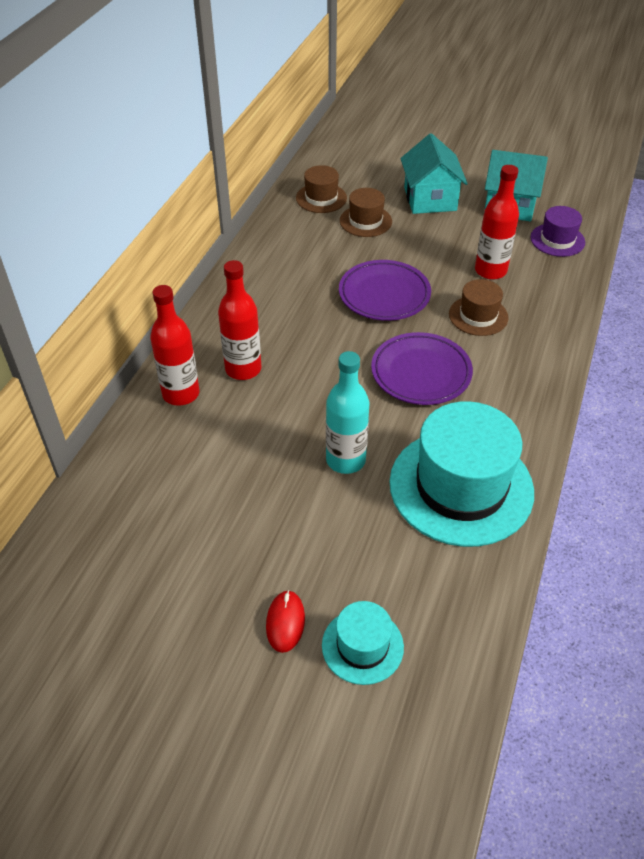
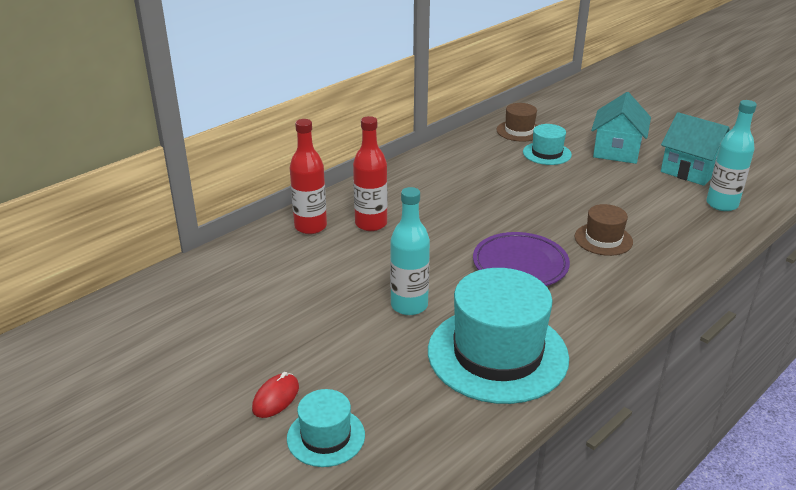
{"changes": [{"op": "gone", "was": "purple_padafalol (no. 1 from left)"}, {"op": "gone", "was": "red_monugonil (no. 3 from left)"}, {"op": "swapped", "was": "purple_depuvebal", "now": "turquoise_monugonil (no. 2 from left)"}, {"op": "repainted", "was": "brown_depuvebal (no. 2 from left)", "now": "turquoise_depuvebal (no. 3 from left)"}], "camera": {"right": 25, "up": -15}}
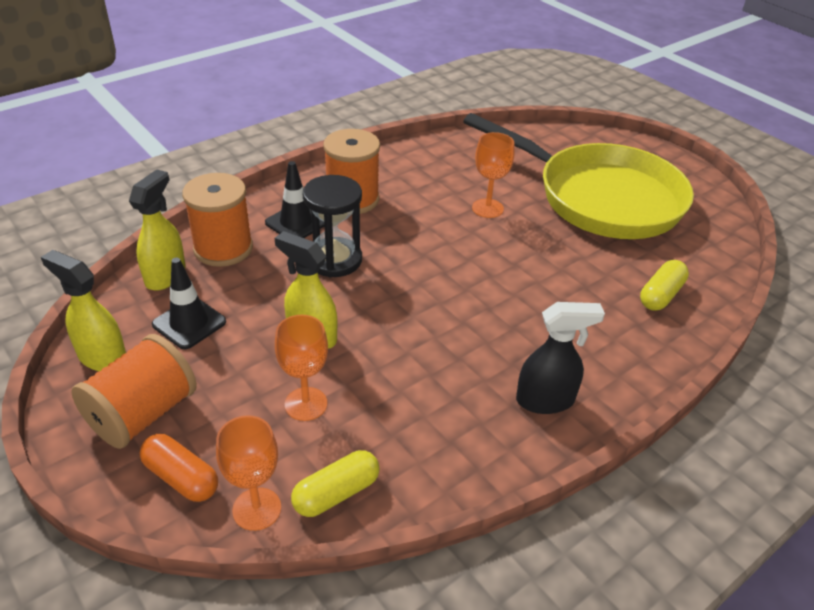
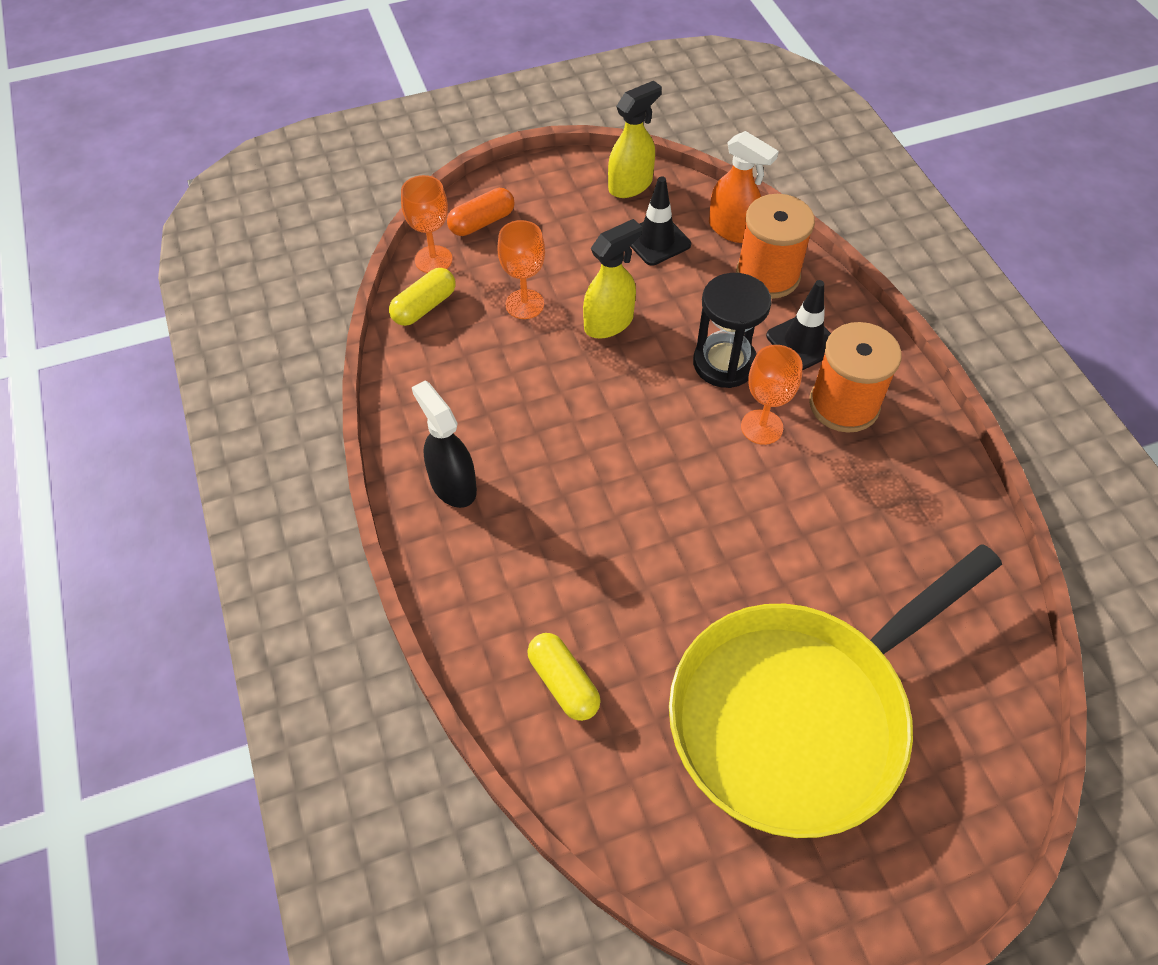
{"changes": [{"op": "gone", "was": "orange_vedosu (no. 1 from left)"}, {"op": "shifted", "was": "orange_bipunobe (no. 3 from left)"}, {"op": "repainted", "was": "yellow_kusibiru (no. 2 from left)", "now": "orange_kusibiru"}, {"op": "rotated", "was": "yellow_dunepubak (no. 1 from left)", "clockwise": 60}, {"op": "rotated", "was": "black_kusibiru", "clockwise": 135}], "camera": {"right": 110, "up": 15}}
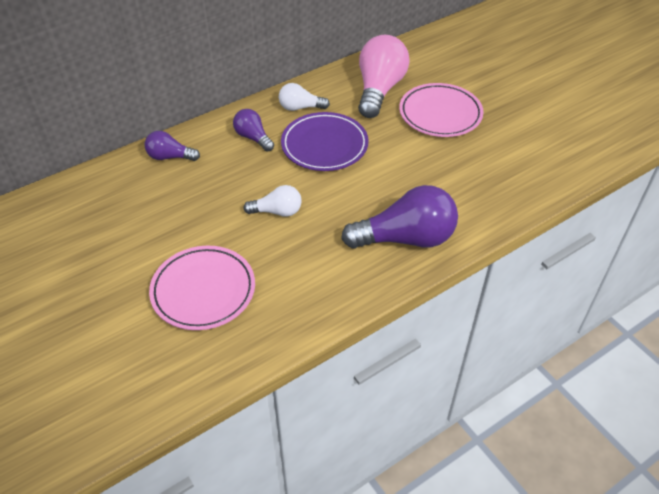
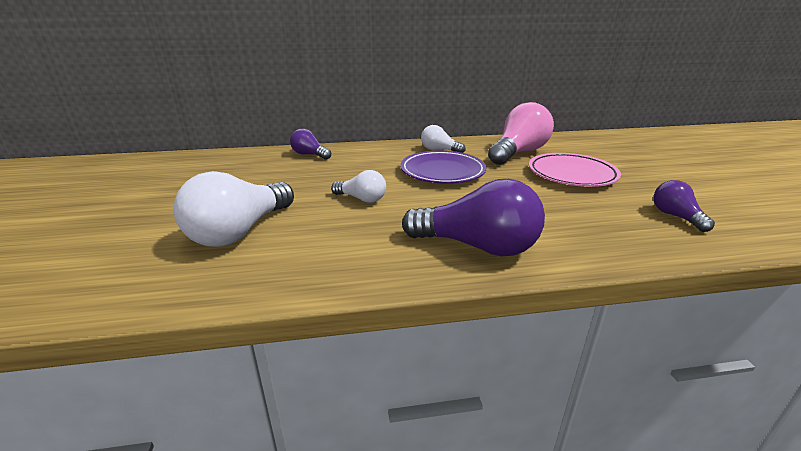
{"changes": [{"op": "shifted", "was": "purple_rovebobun (no. 2 from left in the first image)", "now": "purple_rovebobun (no. 3 from left)"}, {"op": "swapped", "was": "pink_padafalol (no. 1 from left)", "now": "white_rovebobun (no. 1 from left)"}], "camera": {"right": 25, "up": -20}}
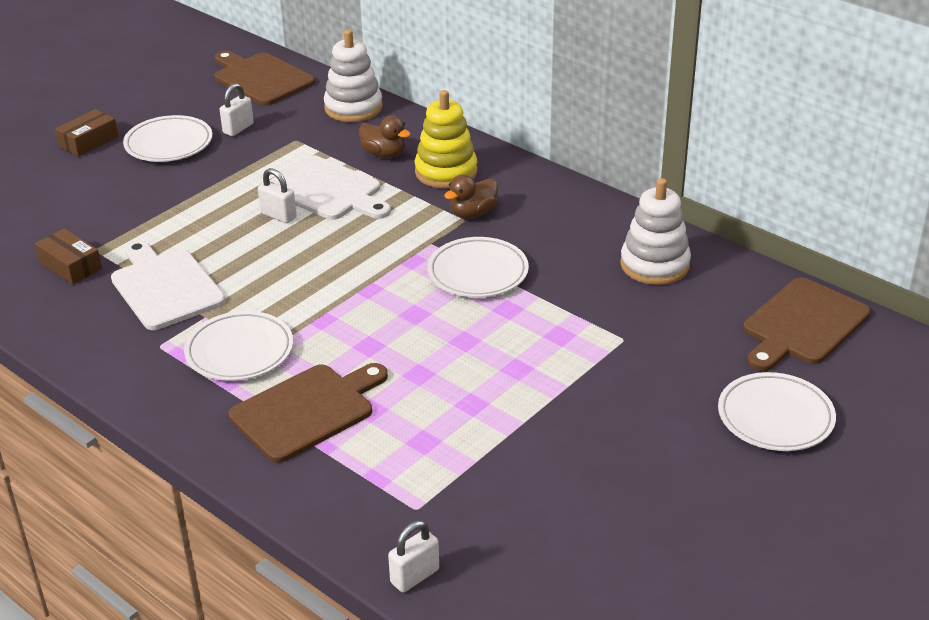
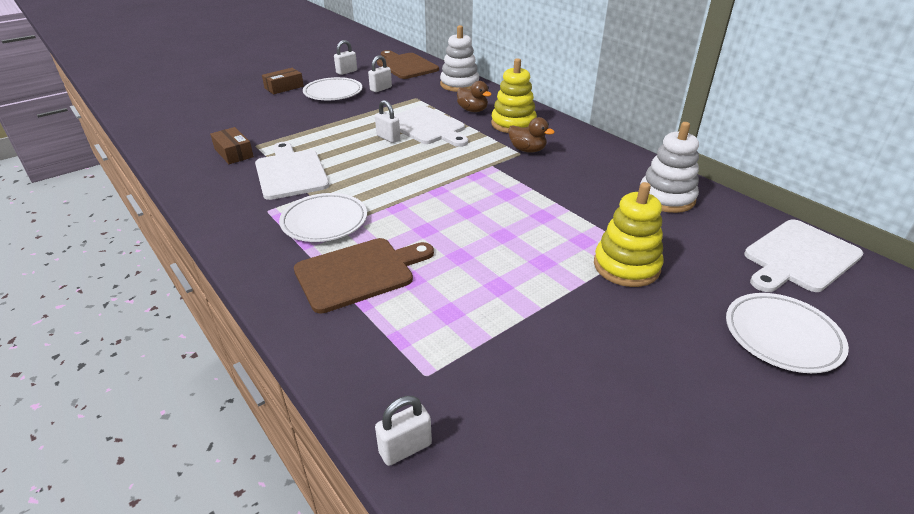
{"changes": [{"op": "gone", "was": "white_padafalol (no. 3 from left)"}, {"op": "new", "now": "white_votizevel (no. 1 from left)"}, {"op": "new", "now": "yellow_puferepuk (no. 2 from left)"}, {"op": "repainted", "was": "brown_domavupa (no. 3 from left)", "now": "white_domavupa (no. 3 from left)"}, {"op": "rotated", "was": "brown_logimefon (no. 2 from left)", "clockwise": -120}], "camera": {"right": 10, "up": 0}}
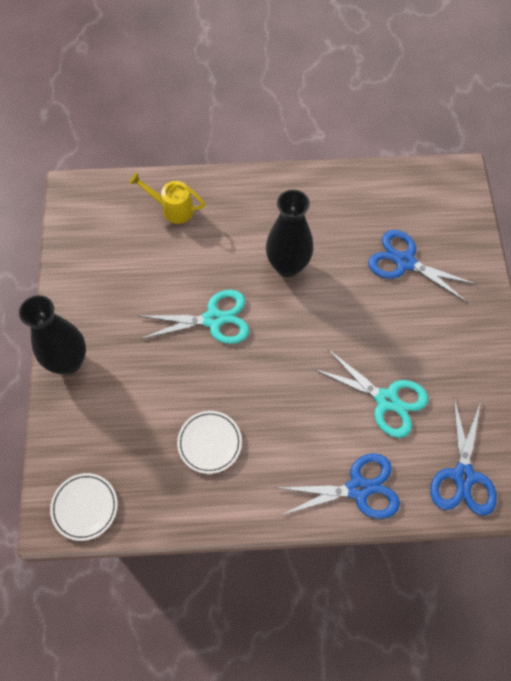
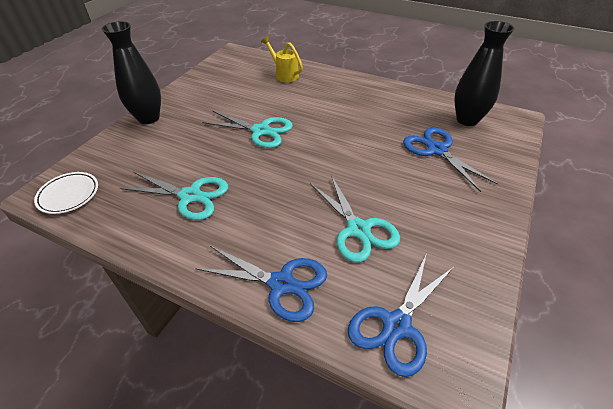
{"changes": [{"op": "shifted", "was": "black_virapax (no. 2 from left)"}, {"op": "swapped", "was": "white_padafalol (no. 2 from left)", "now": "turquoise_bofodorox (no. 1 from left)"}], "camera": {"right": 30, "up": -20}}
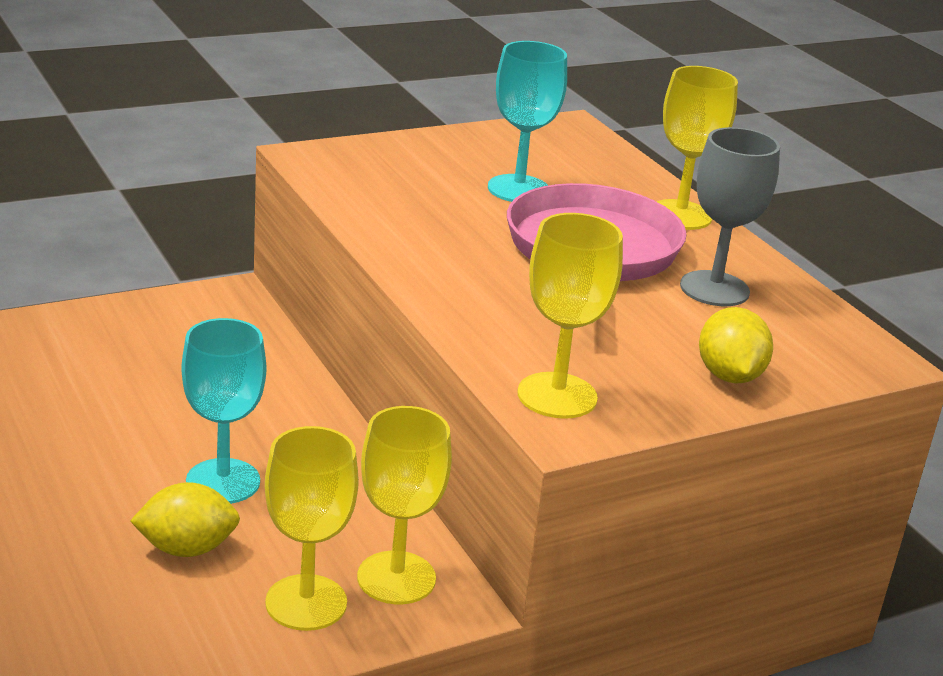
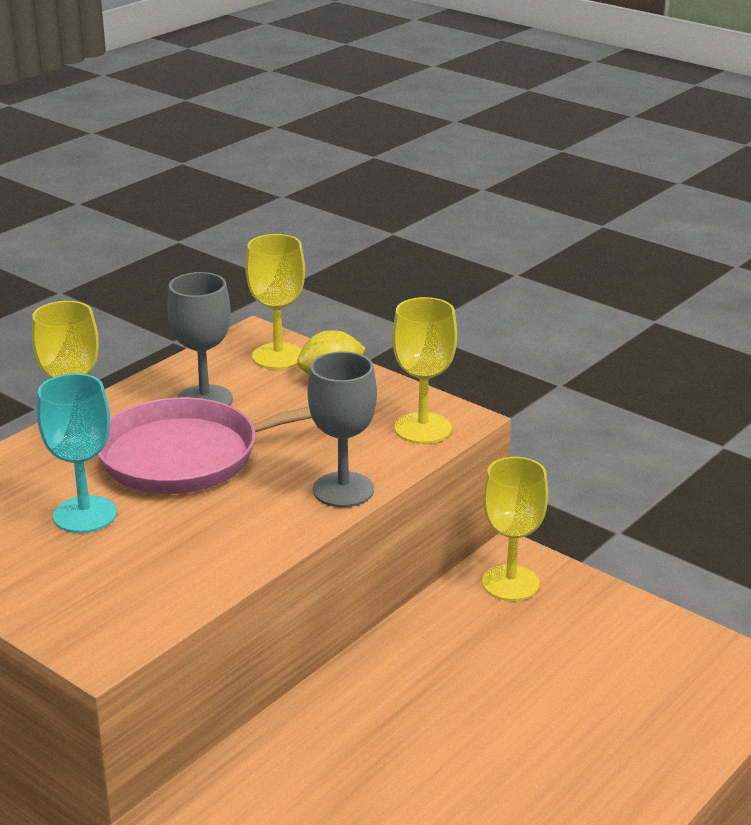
{"changes": [{"op": "gone", "was": "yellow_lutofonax (no. 1 from left)"}, {"op": "gone", "was": "turquoise_bipunobe (no. 1 from left)"}, {"op": "new", "now": "grey_bipunobe (no. 2 from left)"}, {"op": "shifted", "was": "yellow_bipunobe (no. 1 from left in the first image)", "now": "yellow_bipunobe (no. 2 from left)"}], "camera": {"right": -110, "up": 0}}
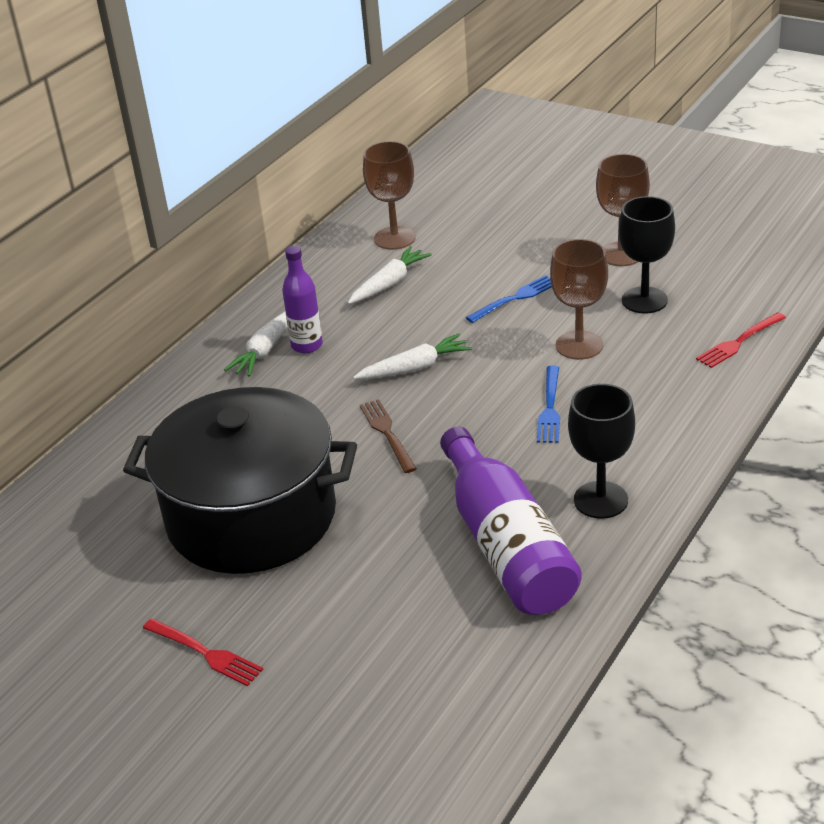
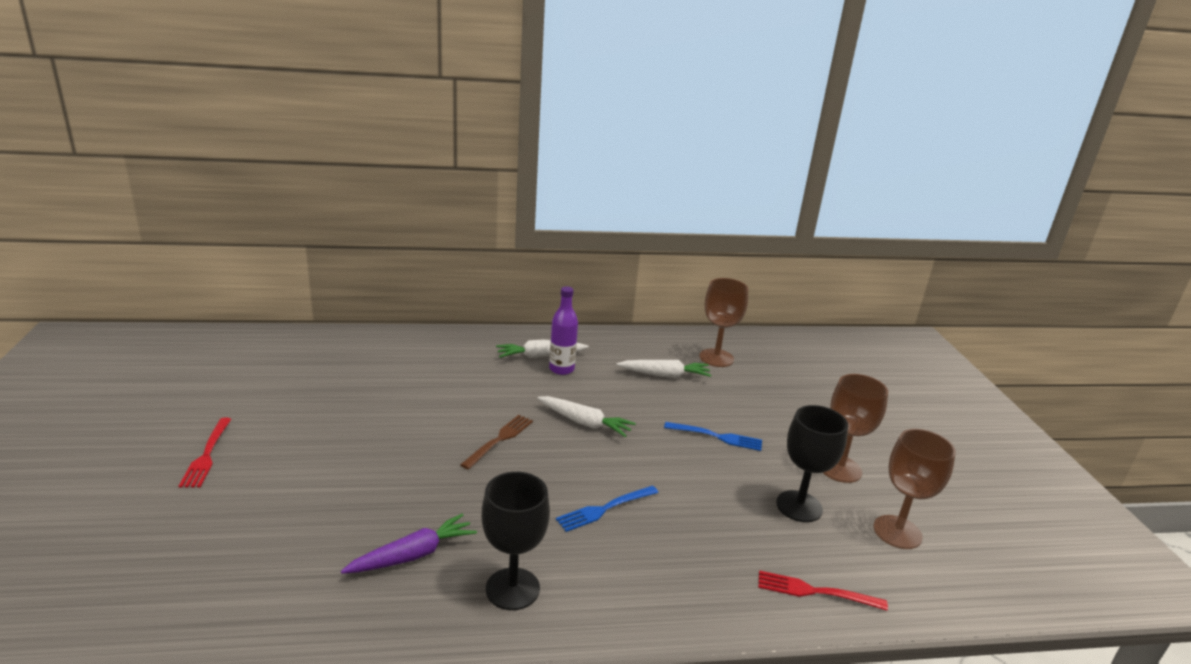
{"changes": [{"op": "gone", "was": "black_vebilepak"}, {"op": "shifted", "was": "brown_bipunobe (no. 2 from left in the first image)", "now": "brown_bipunobe (no. 3 from left)"}, {"op": "swapped", "was": "purple_monugonil (no. 2 from left)", "now": "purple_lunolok"}], "camera": {"right": 45, "up": -10}}
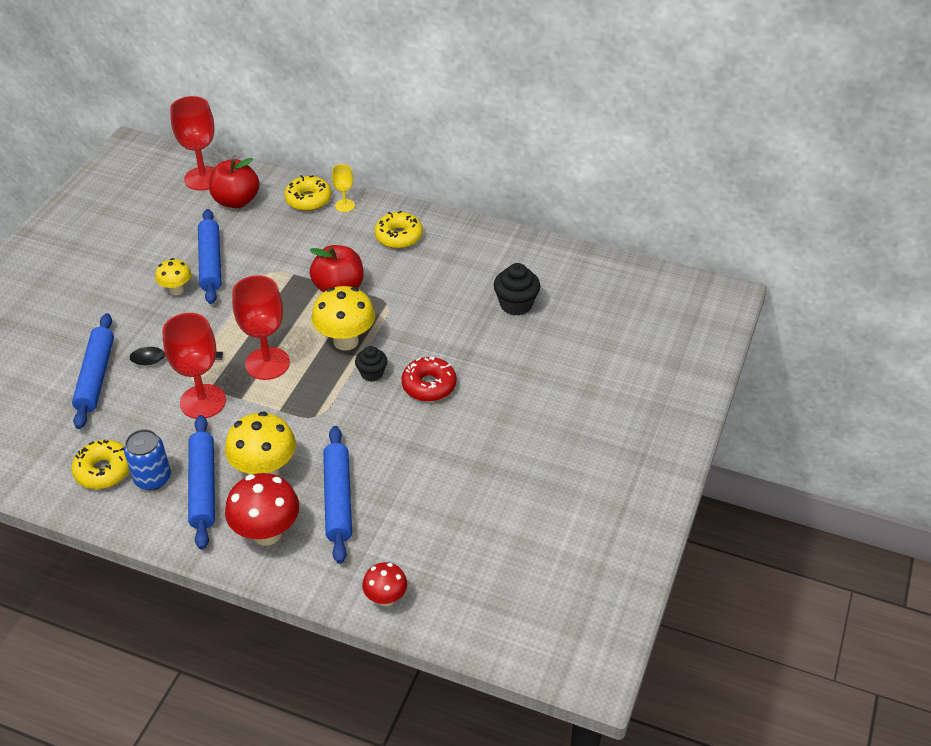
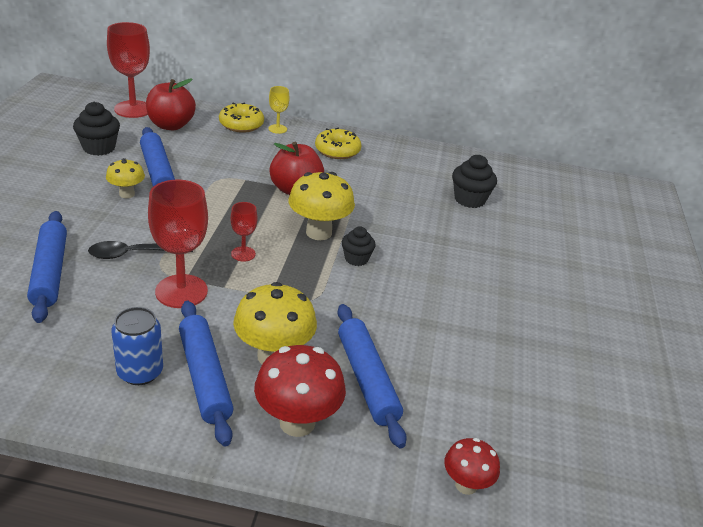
{"changes": [{"op": "gone", "was": "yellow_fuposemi (no. 1 from left)"}, {"op": "gone", "was": "red_fuposemi"}, {"op": "new", "now": "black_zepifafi (no. 1 from left)"}, {"op": "scaled", "was": "red_bipunobe (no. 3 from left)", "ratio": 0.51}], "camera": {"right": -15, "up": -10}}
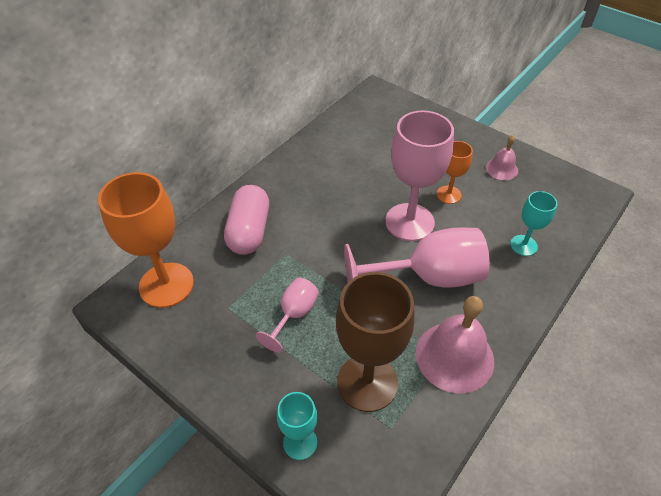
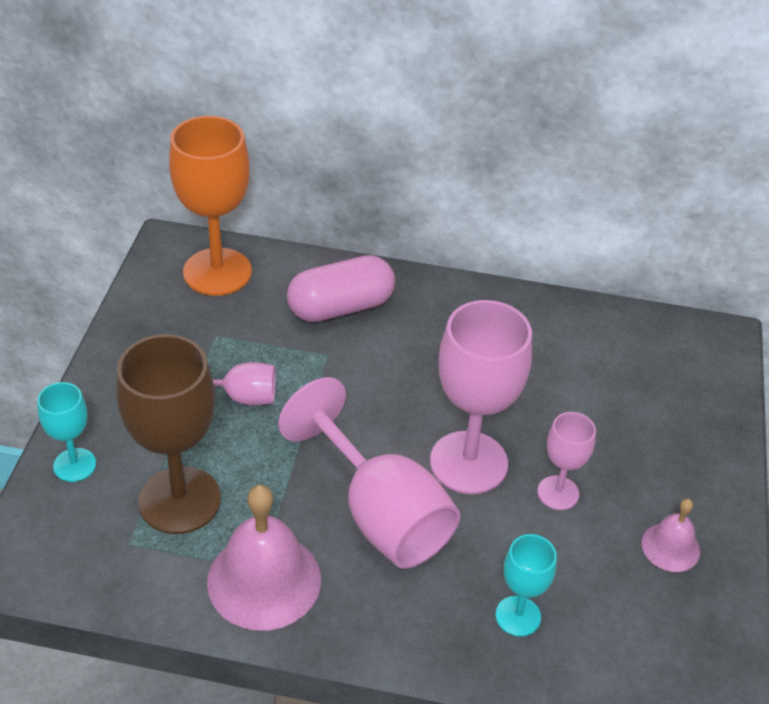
{"changes": [{"op": "repainted", "was": "orange_bipunobe (no. 2 from left)", "now": "pink_bipunobe (no. 4 from left)"}], "camera": {"right": 60, "up": -5}}
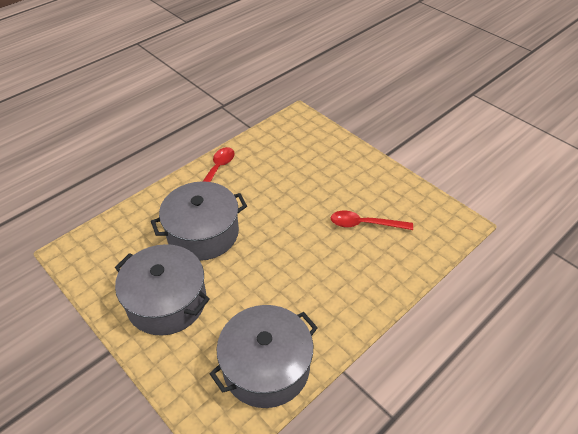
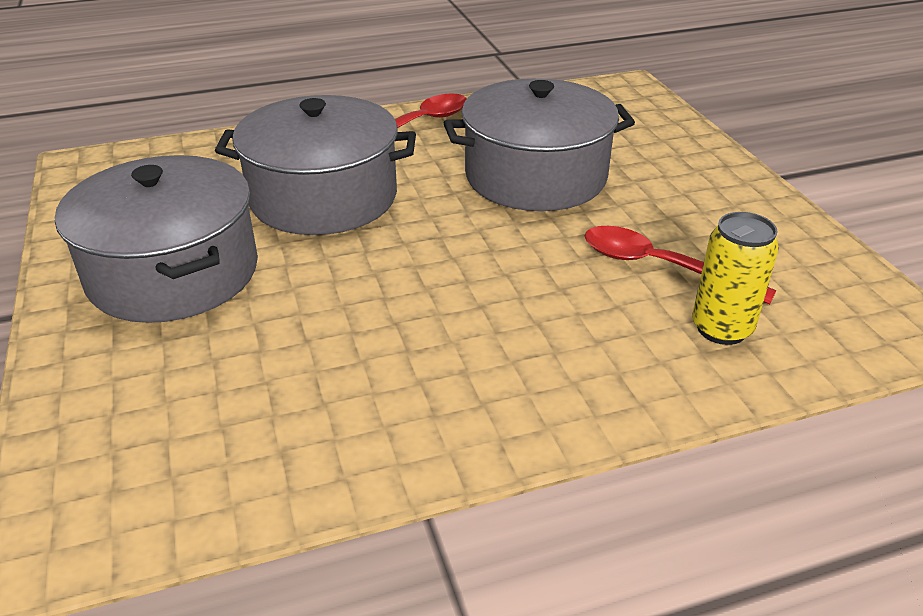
{"changes": [{"op": "new", "now": "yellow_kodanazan"}, {"op": "shifted", "was": "grey_vebilepak (no. 3 from left)"}], "camera": {"right": 25, "up": -10}}
